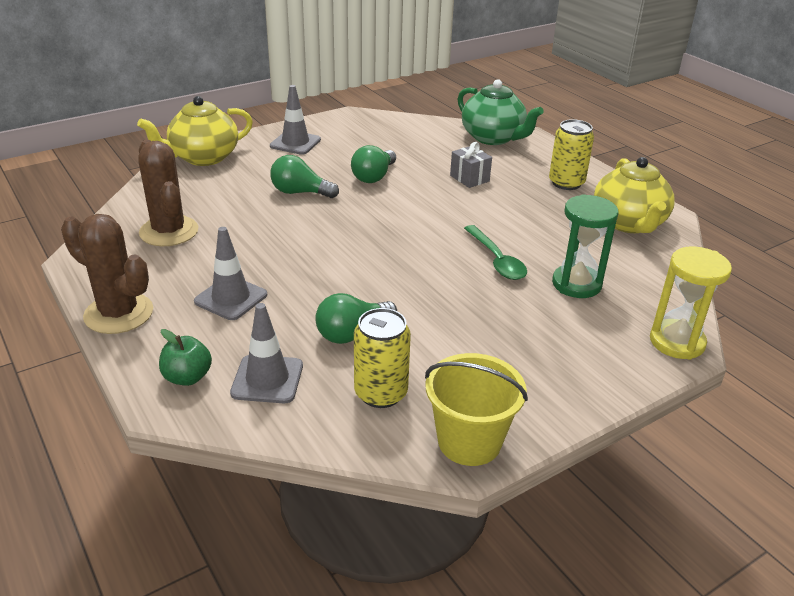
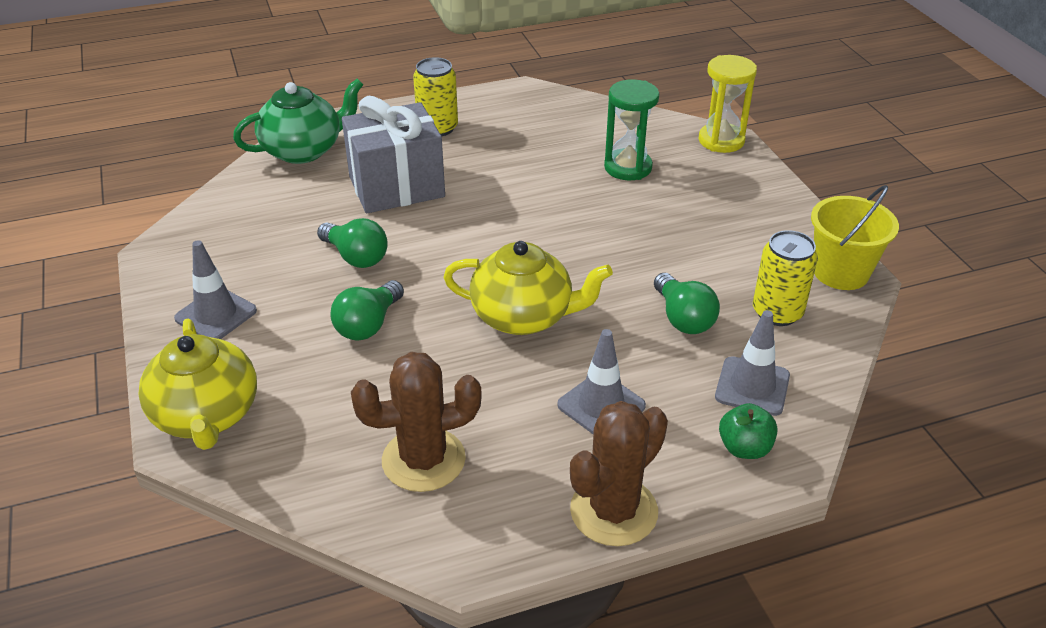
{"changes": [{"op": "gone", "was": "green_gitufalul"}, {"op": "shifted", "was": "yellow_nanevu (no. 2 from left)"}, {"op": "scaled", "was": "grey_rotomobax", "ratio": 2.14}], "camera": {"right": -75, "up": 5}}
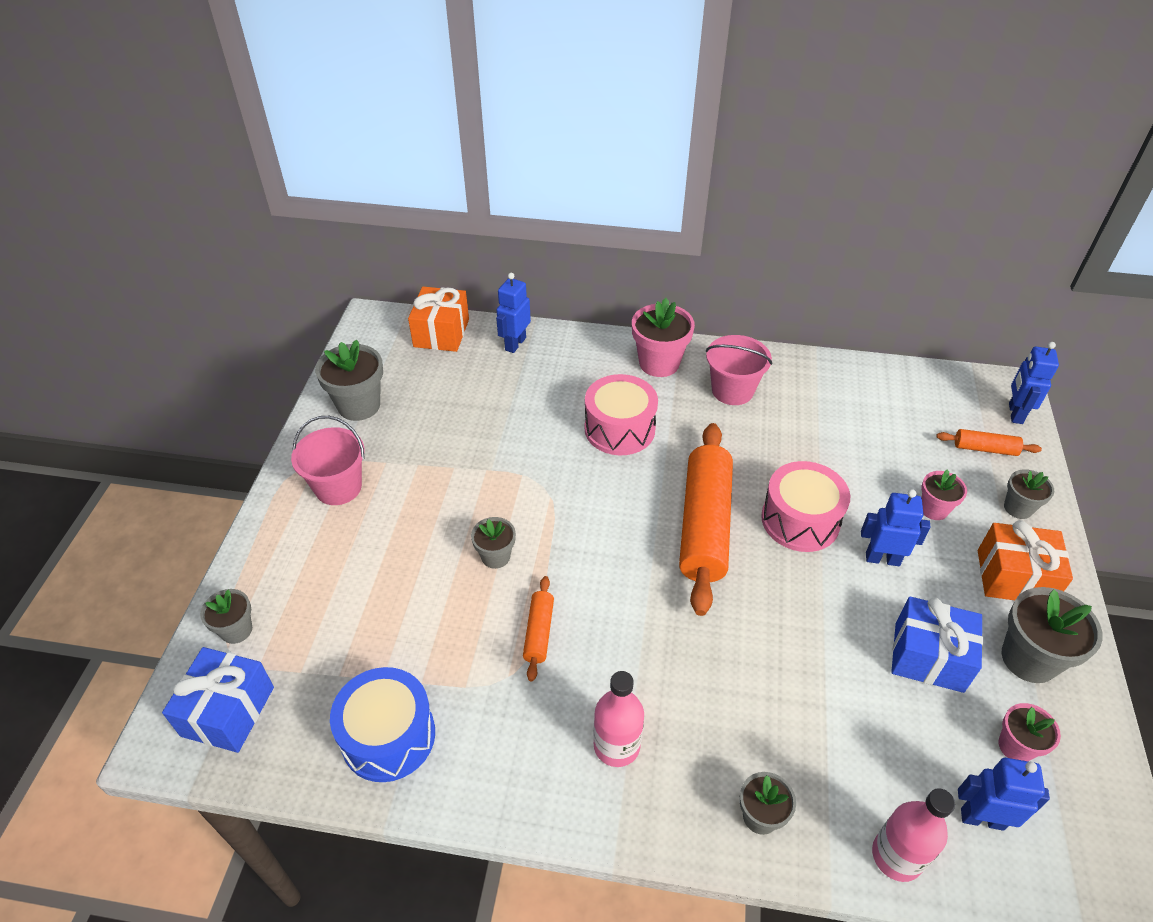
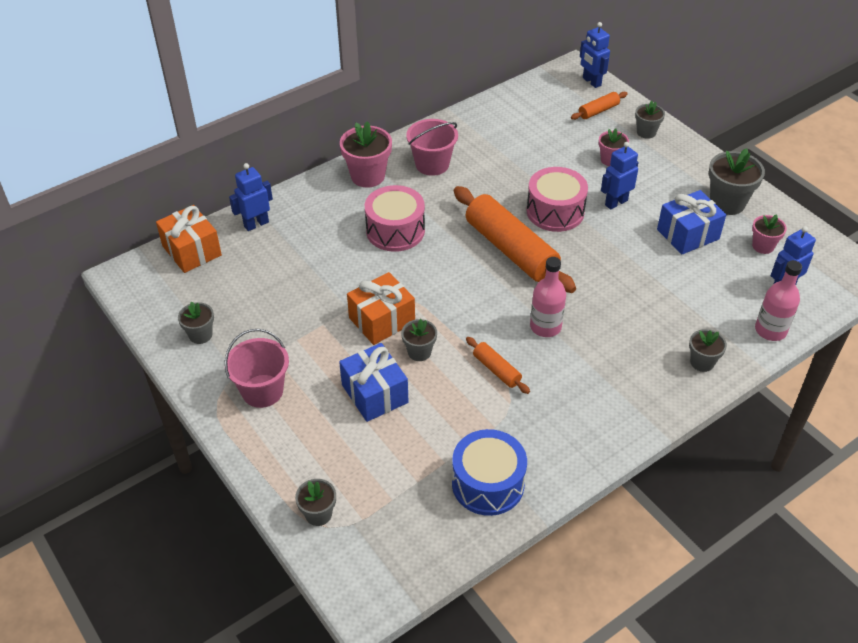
{"changes": [{"op": "shifted", "was": "blue_rotomobax (no. 1 from left)"}, {"op": "shifted", "was": "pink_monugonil (no. 1 from left)"}, {"op": "shifted", "was": "orange_rotomobax (no. 2 from left)"}, {"op": "rotated", "was": "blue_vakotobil (no. 1 from left)", "clockwise": 75}, {"op": "scaled", "was": "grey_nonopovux (no. 2 from left in the first image)", "ratio": 0.59}], "camera": {"right": -45, "up": 0}}
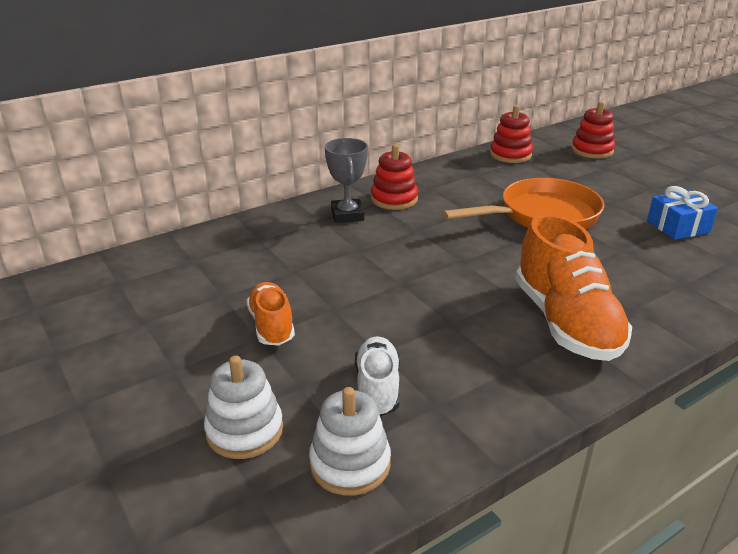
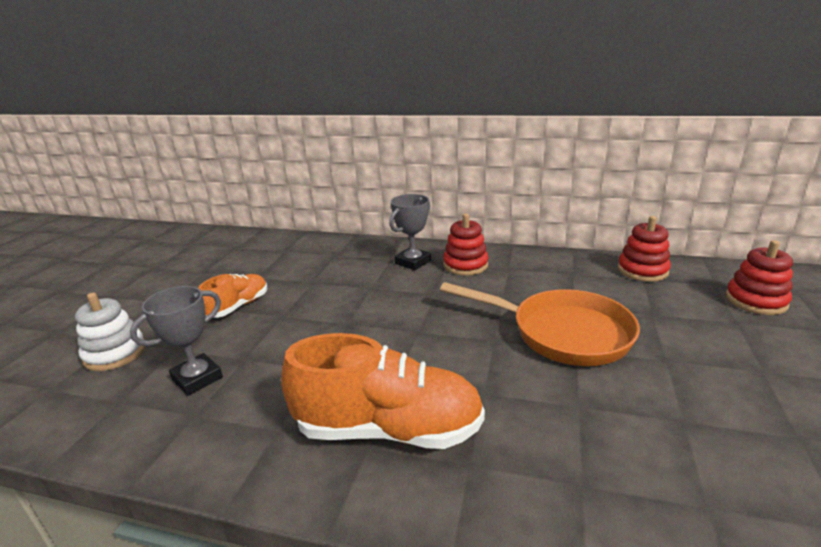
{"changes": [{"op": "gone", "was": "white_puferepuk (no. 2 from left)"}, {"op": "gone", "was": "blue_rotomobax"}, {"op": "swapped", "was": "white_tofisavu", "now": "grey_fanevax (no. 1 from left)"}, {"op": "rotated", "was": "orange_tofisavu (no. 2 from left)", "clockwise": -120}], "camera": {"right": 50, "up": -5}}
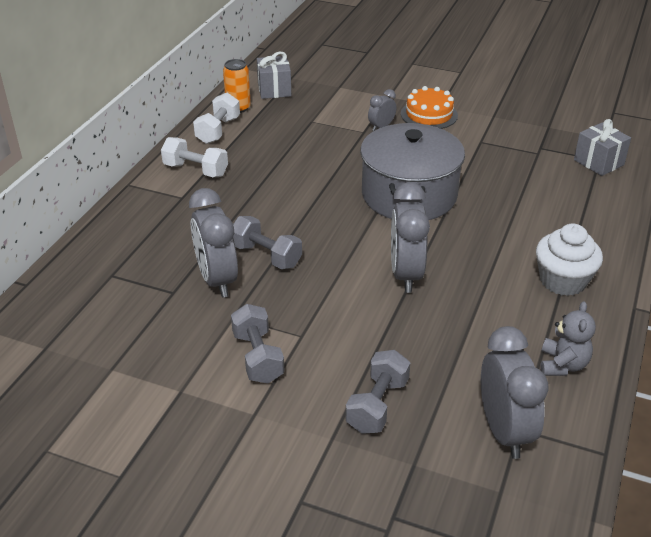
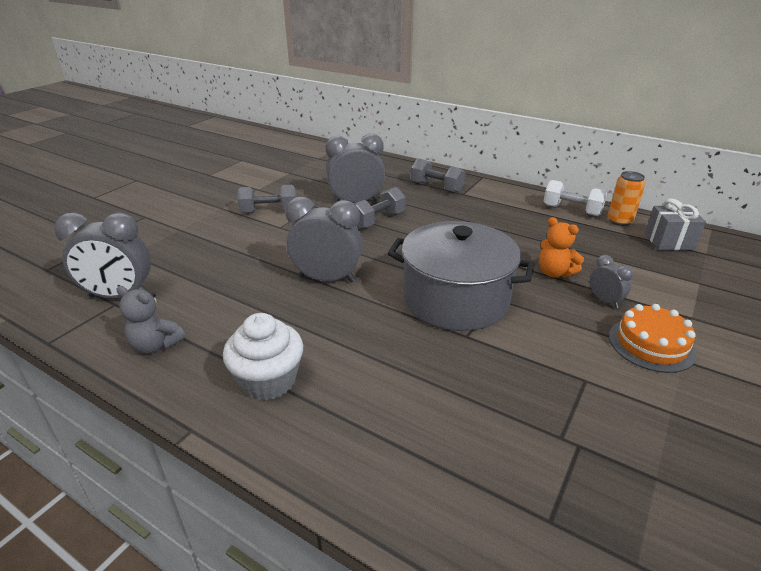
{"changes": [{"op": "gone", "was": "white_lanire (no. 1 from left)"}, {"op": "gone", "was": "grey_rotomobax (no. 2 from left)"}, {"op": "new", "now": "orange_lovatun"}, {"op": "shifted", "was": "grey_lanire (no. 3 from left)"}], "camera": {"right": 100, "up": -5}}
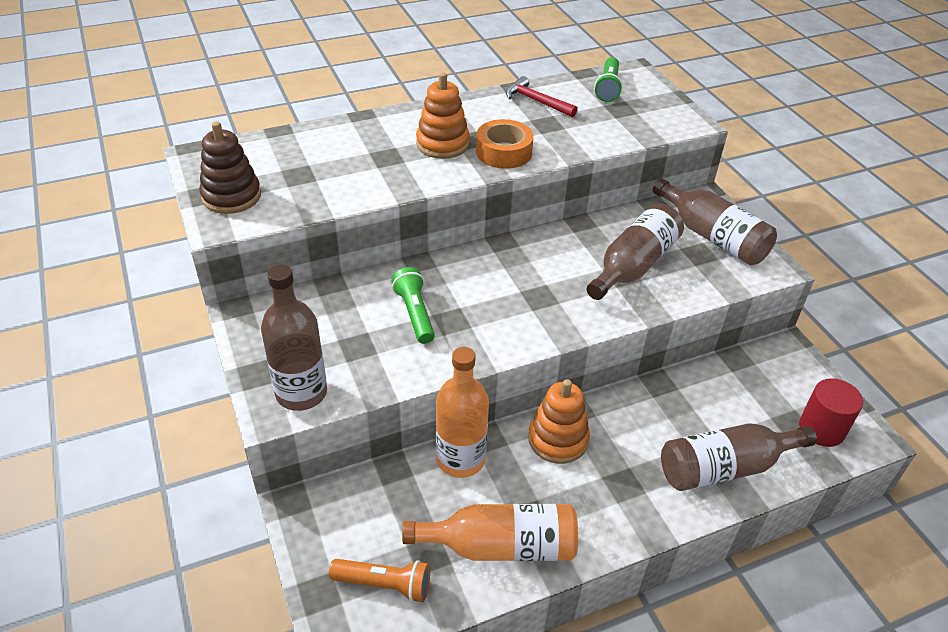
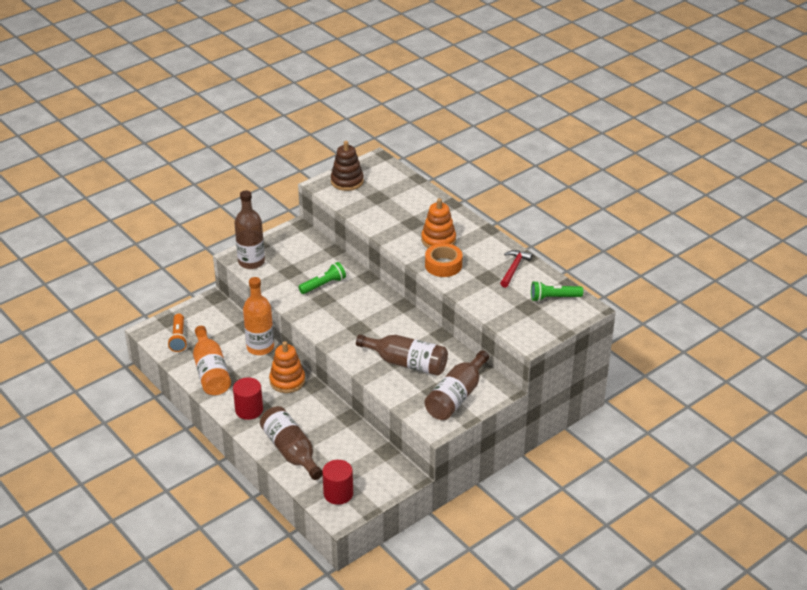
{"changes": [{"op": "new", "now": "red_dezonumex (no. 1 from left)"}], "camera": {"right": 75, "up": -5}}
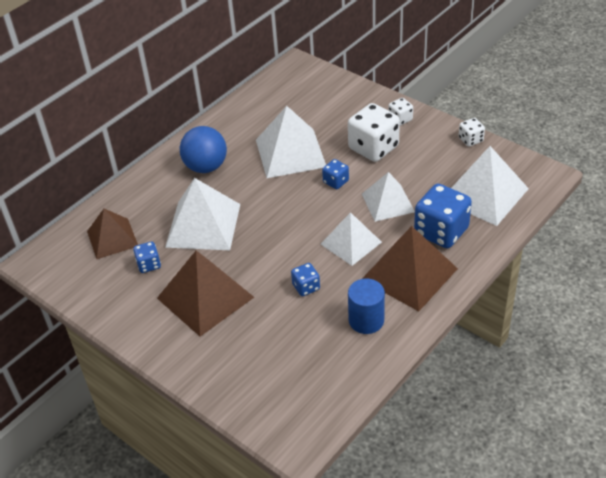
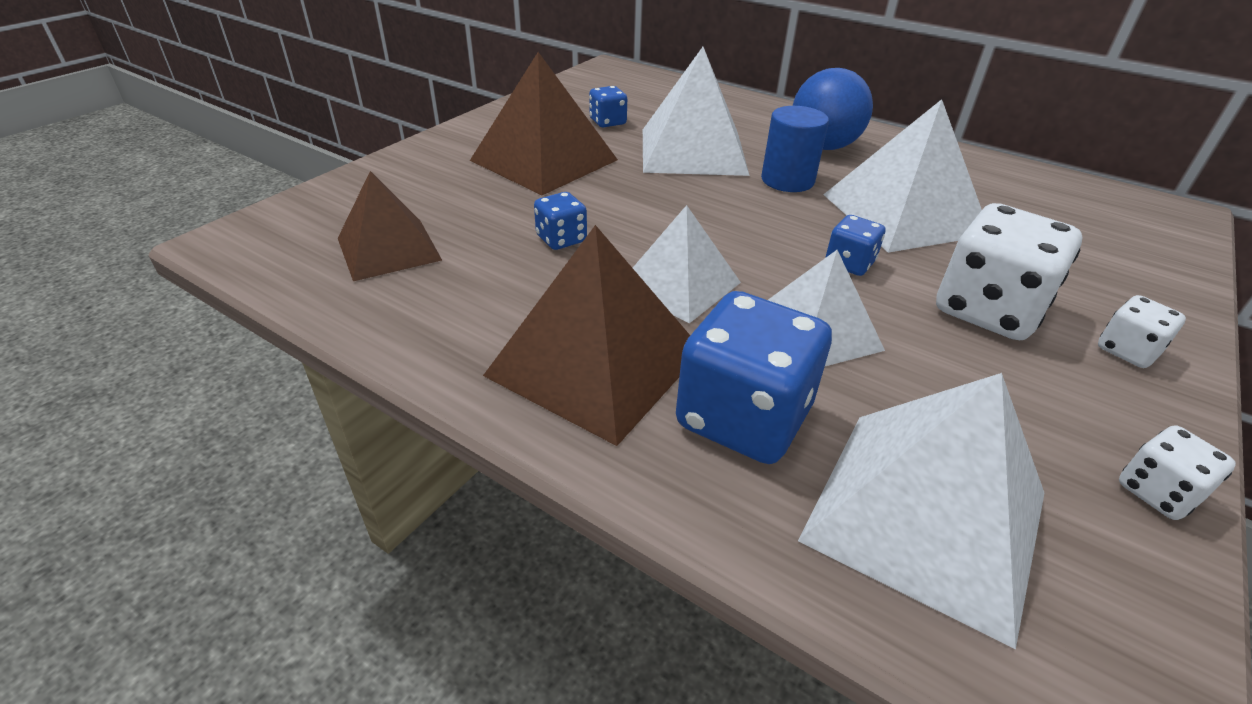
{"changes": [{"op": "shifted", "was": "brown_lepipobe (no. 1 from left)"}, {"op": "shifted", "was": "blue_dezonumex"}], "camera": {"right": 80, "up": -5}}
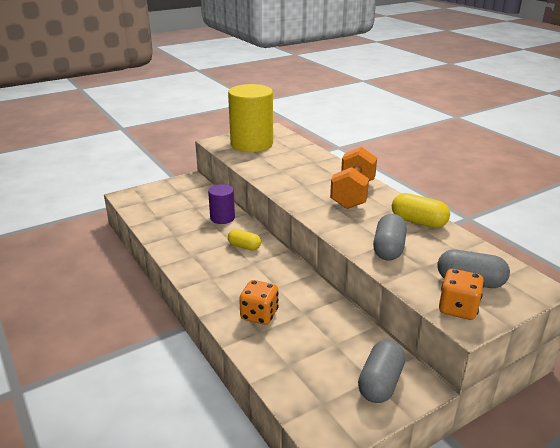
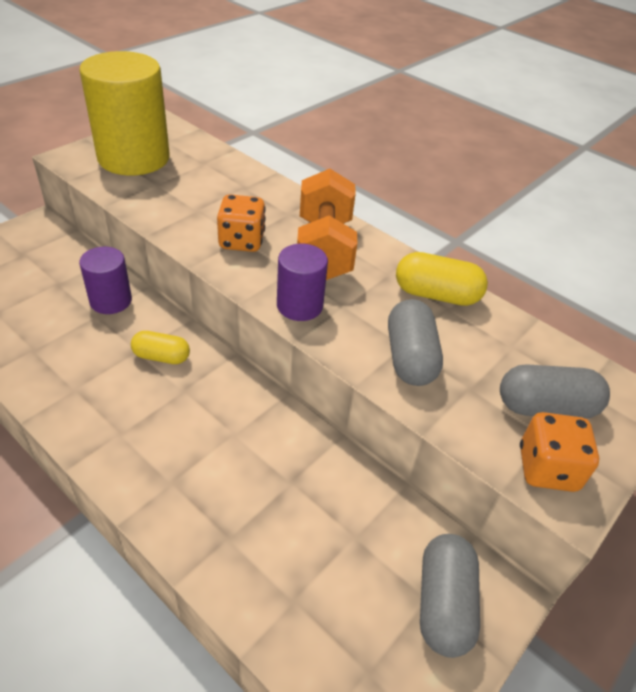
{"changes": [{"op": "new", "now": "purple_dezonumex (no. 2 from left)"}, {"op": "shifted", "was": "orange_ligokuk (no. 1 from left)"}], "camera": {"right": -20, "up": 15}}
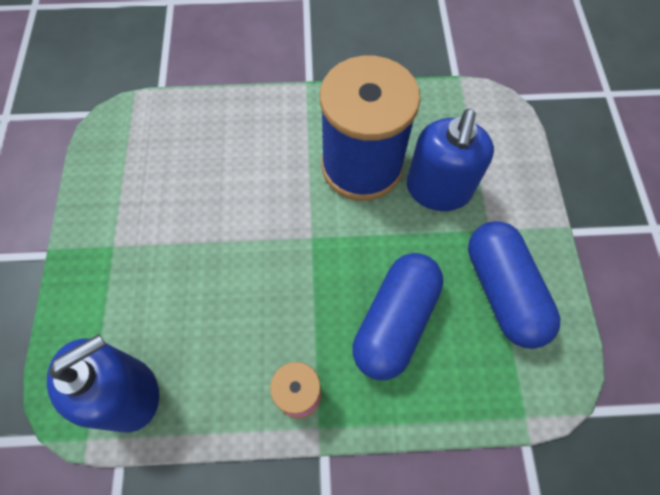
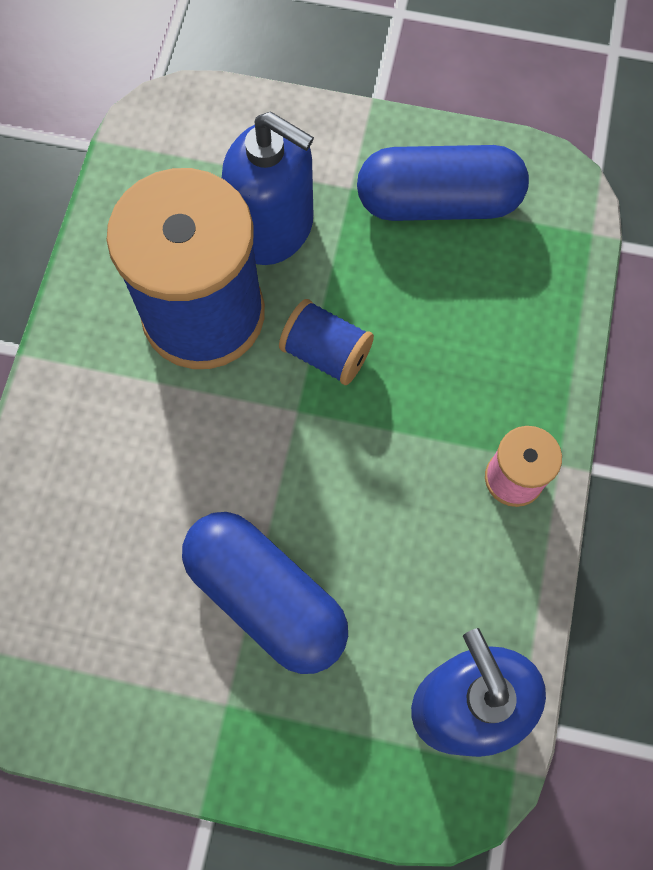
{"changes": [{"op": "new", "now": "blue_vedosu (no. 2 from left)"}, {"op": "shifted", "was": "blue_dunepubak (no. 1 from left)"}], "camera": {"right": -75, "up": 5}}
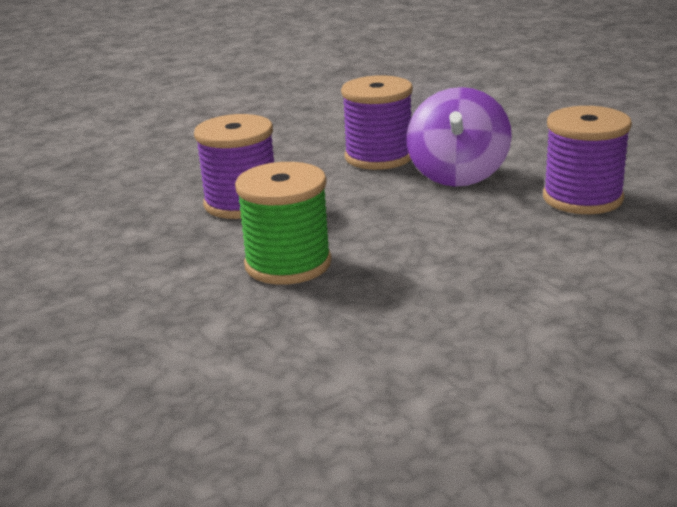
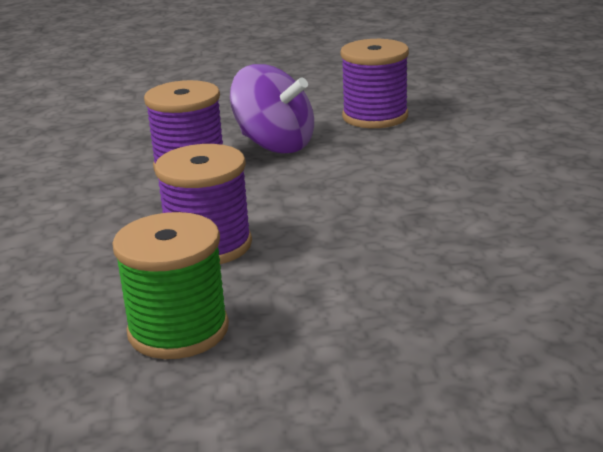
{"changes": [{"op": "shifted", "was": "green_vedosu"}], "camera": {"right": -65, "up": 0}}
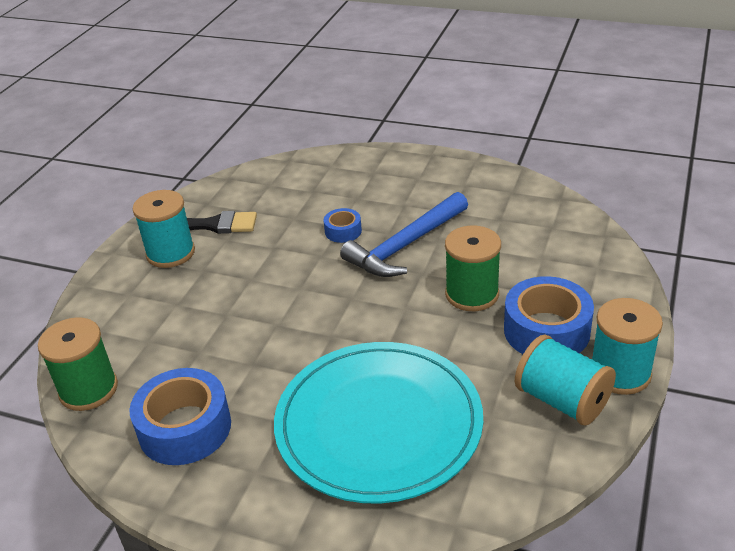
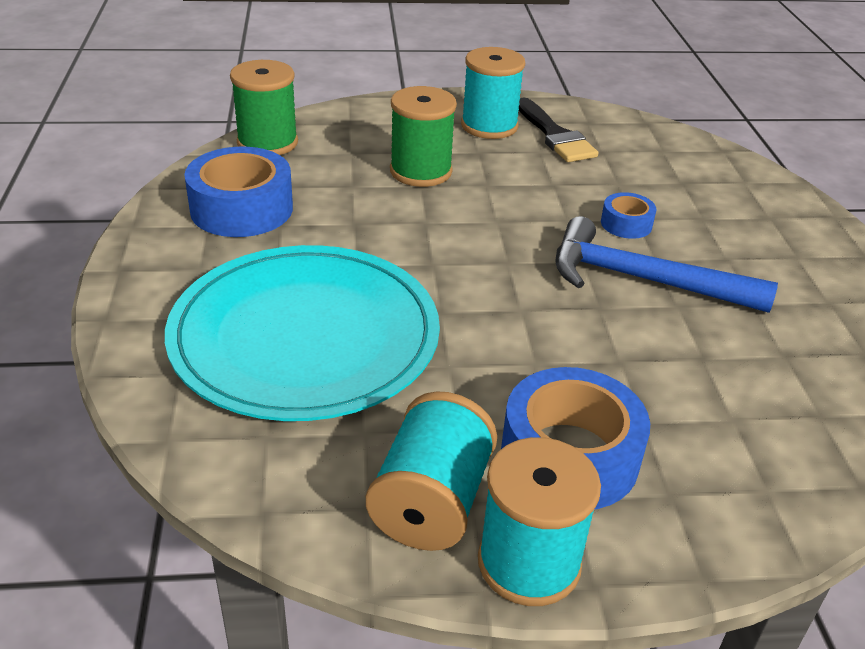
{"changes": [{"op": "shifted", "was": "green_vedosu (no. 2 from left)"}], "camera": {"right": 60, "up": 0}}
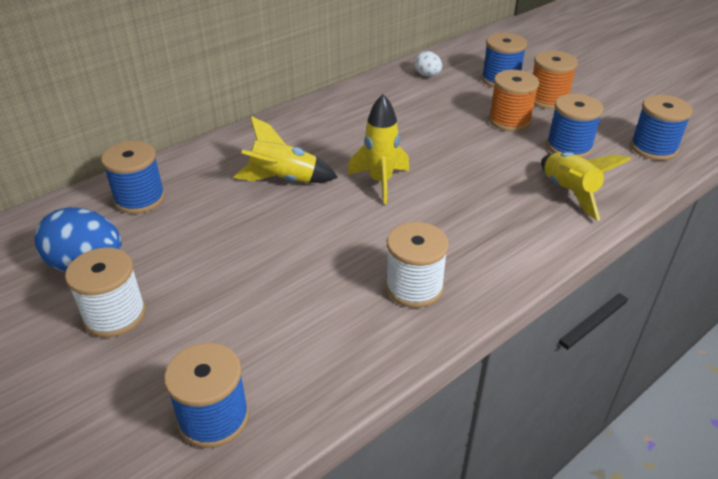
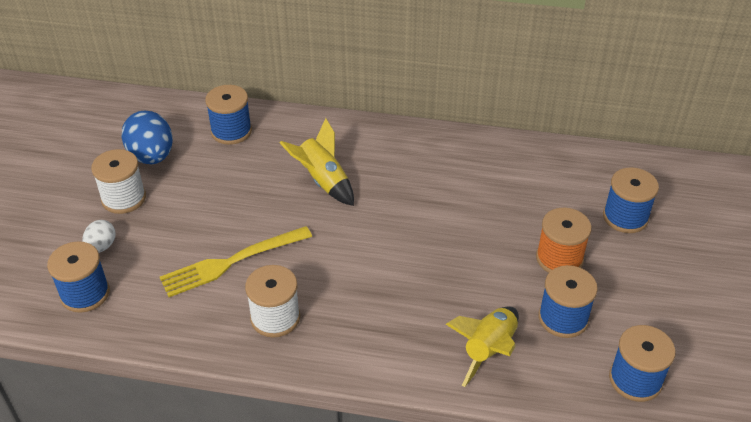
{"changes": [{"op": "gone", "was": "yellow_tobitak (no. 2 from left)"}, {"op": "gone", "was": "orange_vedosu (no. 2 from left)"}, {"op": "new", "now": "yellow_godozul"}, {"op": "shifted", "was": "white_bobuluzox"}], "camera": {"right": 50, "up": 5}}
